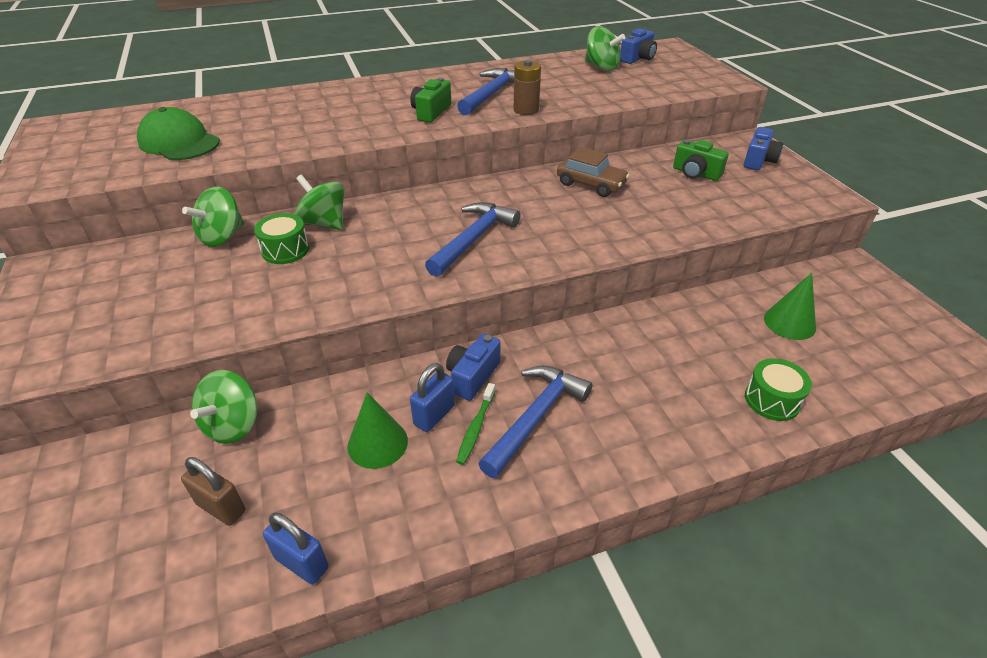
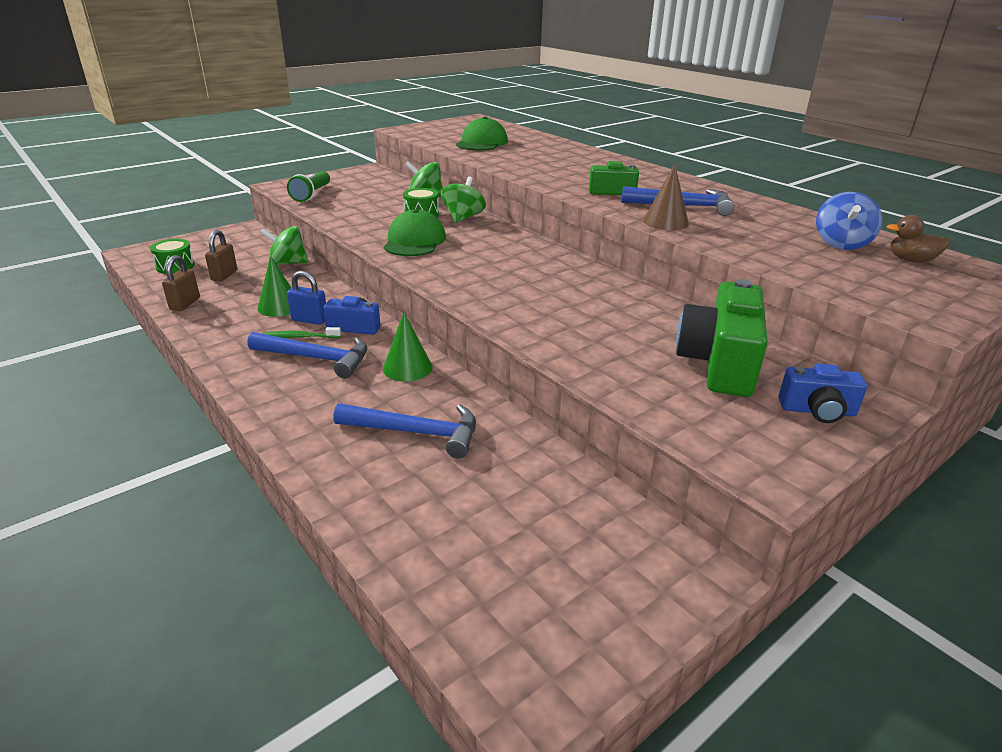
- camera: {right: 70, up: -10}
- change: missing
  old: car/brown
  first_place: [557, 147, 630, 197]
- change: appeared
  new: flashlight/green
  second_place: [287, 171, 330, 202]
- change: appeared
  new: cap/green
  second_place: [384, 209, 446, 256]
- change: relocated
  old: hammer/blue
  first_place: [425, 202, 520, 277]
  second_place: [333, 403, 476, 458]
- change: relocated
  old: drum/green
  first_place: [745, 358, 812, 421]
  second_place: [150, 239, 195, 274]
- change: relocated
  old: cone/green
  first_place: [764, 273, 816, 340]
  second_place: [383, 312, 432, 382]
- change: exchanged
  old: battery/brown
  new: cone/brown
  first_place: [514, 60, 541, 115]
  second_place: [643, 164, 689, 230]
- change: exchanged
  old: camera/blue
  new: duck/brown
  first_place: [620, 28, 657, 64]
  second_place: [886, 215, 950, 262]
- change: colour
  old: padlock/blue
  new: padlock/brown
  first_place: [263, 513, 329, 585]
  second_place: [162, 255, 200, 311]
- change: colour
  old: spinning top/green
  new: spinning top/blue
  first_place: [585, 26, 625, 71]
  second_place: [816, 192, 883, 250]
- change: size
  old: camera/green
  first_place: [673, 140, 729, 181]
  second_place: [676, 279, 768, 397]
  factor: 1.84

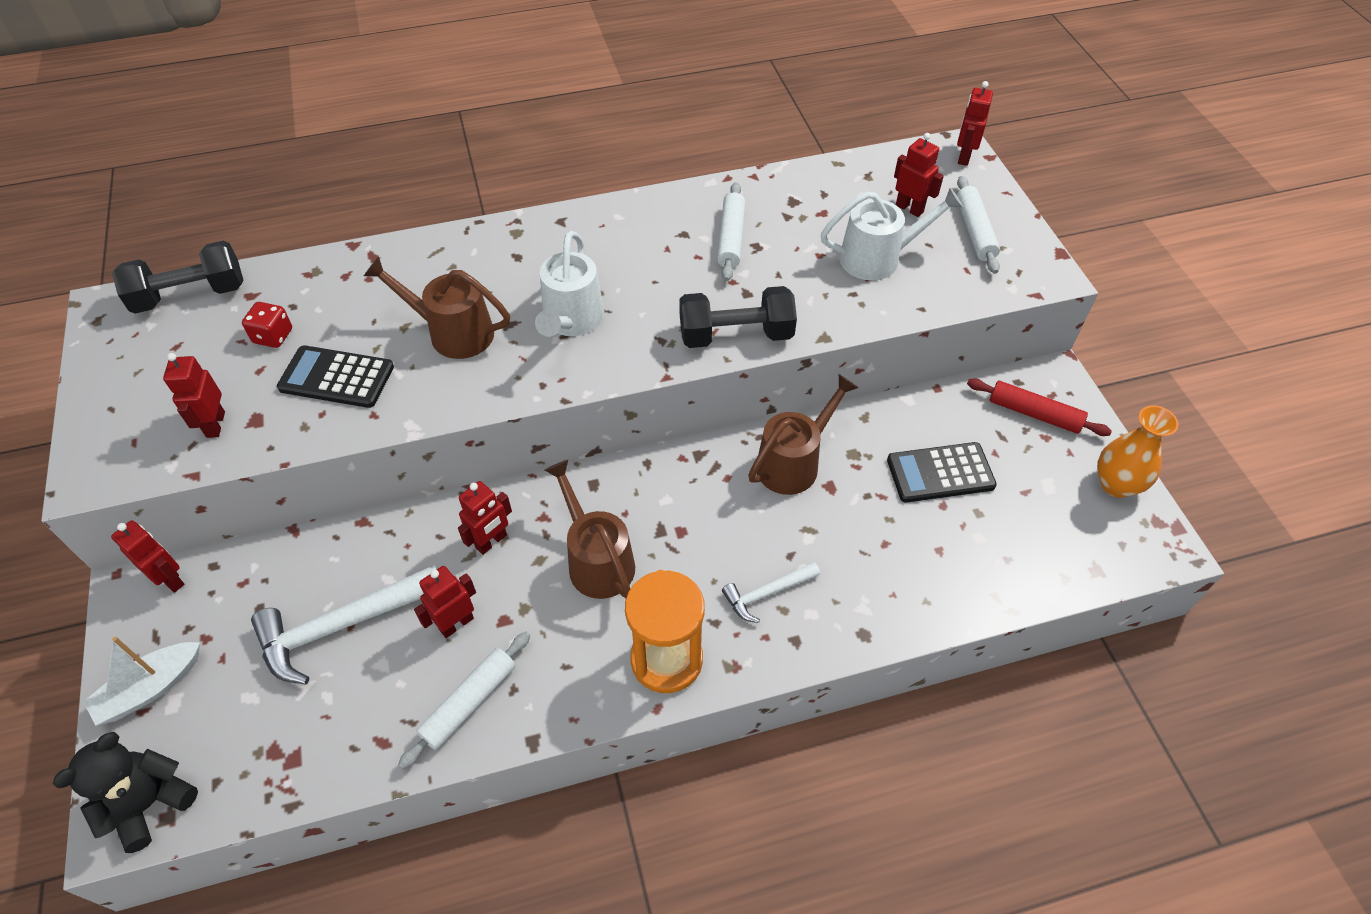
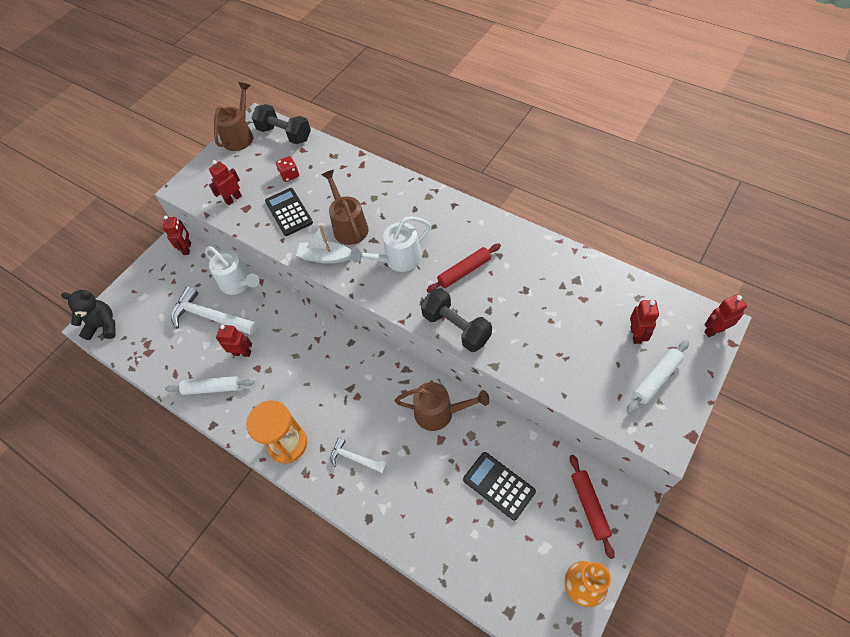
- camera: {right: 55, up: 5}
- change: missing
  old: robot/red
  first_place: [458, 481, 512, 555]
- change: missing
  old: rolling pin/white
  first_place: [717, 182, 745, 281]
- change: appeared
  new: rolling pin/red
  second_place: [427, 243, 501, 293]
- change: relocated
  old: boat/white
  first_place: [83, 637, 200, 726]
  second_place: [296, 225, 351, 264]
- change: relocated
  old: watering can/brown
  first_place: [544, 460, 635, 599]
  second_place: [213, 82, 253, 151]
- change: relocated
  old: watering can/white
  first_place: [821, 188, 963, 281]
  second_place: [205, 246, 259, 295]

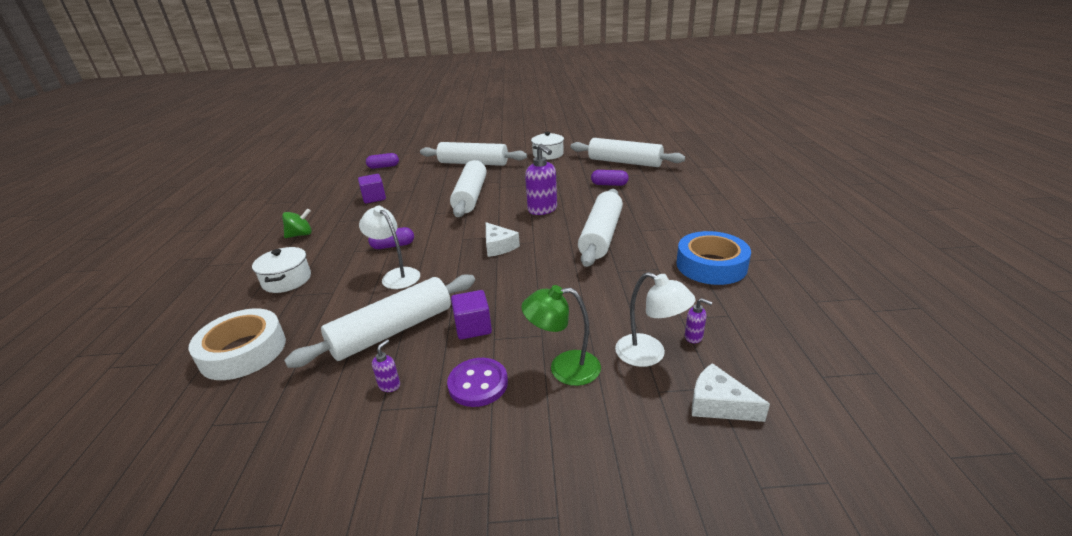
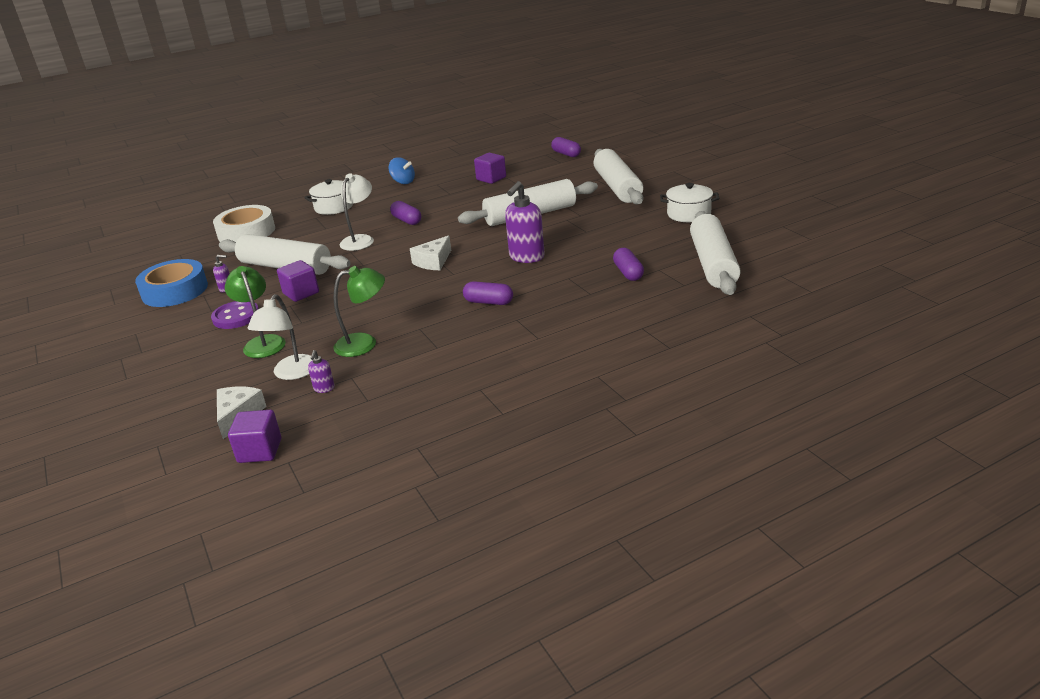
- camera: {right: 65, up: 0}
- change: appeared
  new: cube/purple
  second_place: [228, 410, 281, 463]
- change: appeared
  new: lamp/green
  second_place: [334, 266, 385, 357]
- change: relocated
  old: tape/blue
  first_place: [676, 231, 751, 285]
  second_place: [135, 259, 208, 307]
- change: exchanged
  old: rolling pin/white
  new: capsule/purple
  first_place: [578, 189, 623, 267]
  second_place: [463, 281, 513, 305]
- change: colour
  old: spinning top/green
  new: spinning top/blue
  first_place: [282, 209, 312, 238]
  second_place: [389, 157, 415, 184]

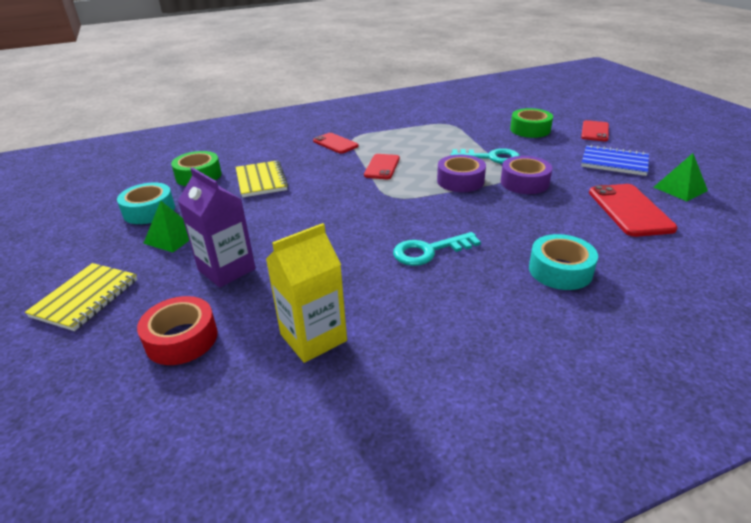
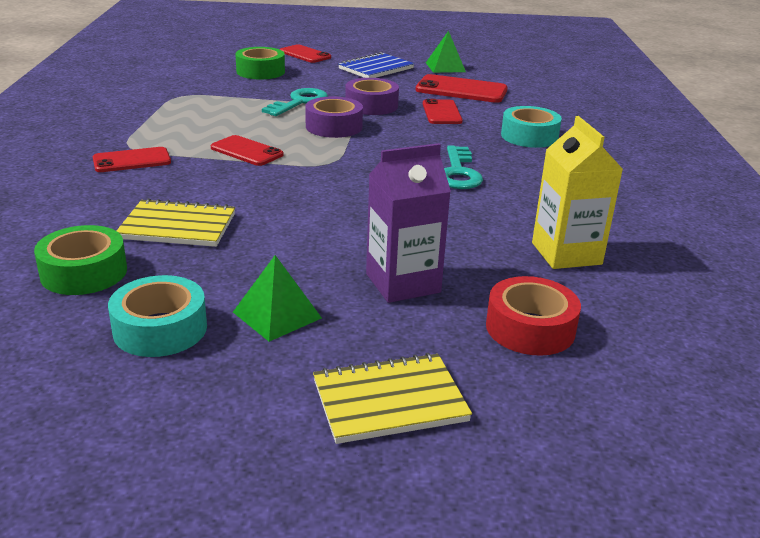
- camera: {right: -70, up: -5}
- change: appeared
  new: phone/red
  second_place: [423, 99, 463, 124]
- change: spun
  old: notebook/yellow
  first_place: [25, 263, 137, 331]
  second_place: [313, 353, 472, 444]
  degrees: -60

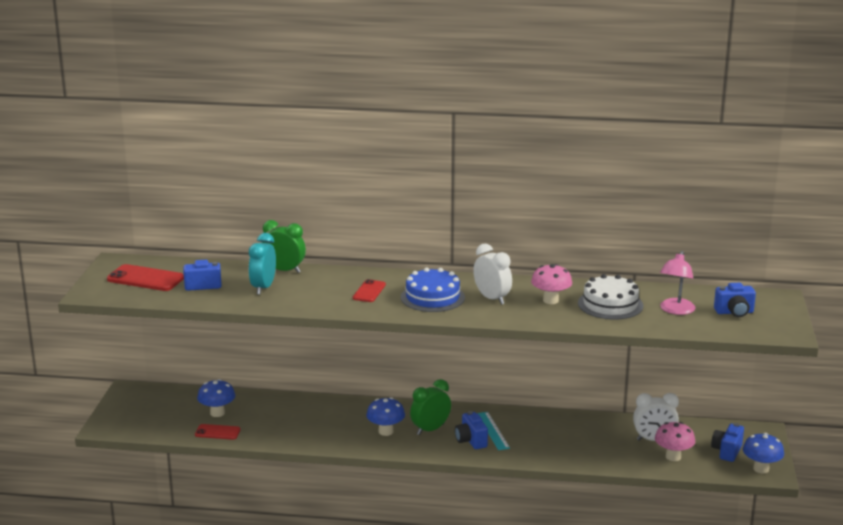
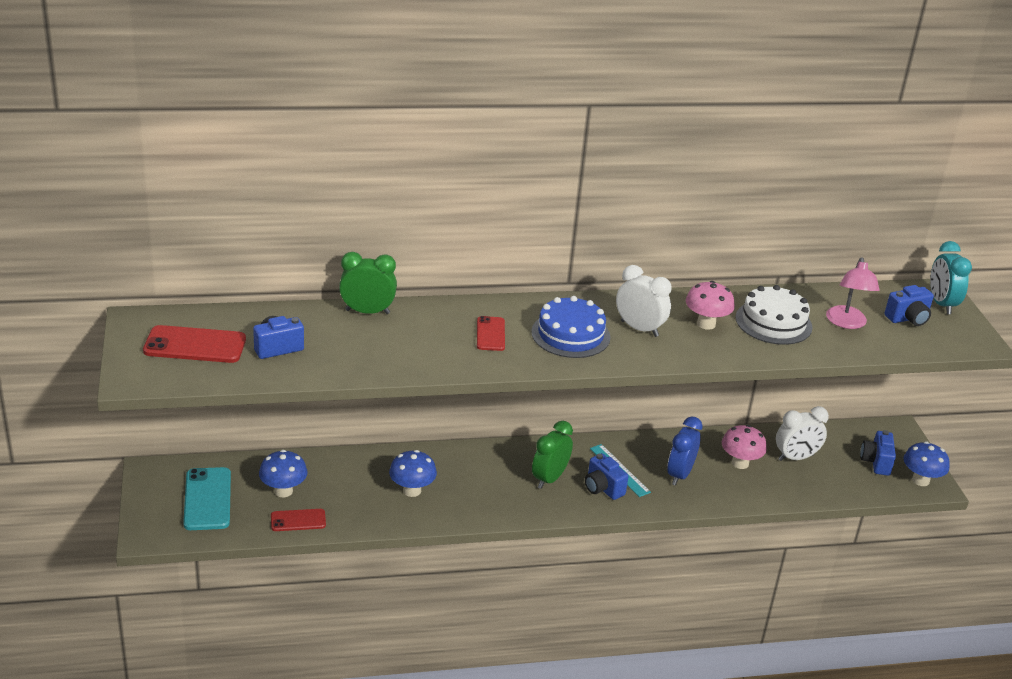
- camera: {right: -20, up: 10}
- change: appeared
  new: phone/turquoise
  second_place: [183, 467, 231, 530]
- change: appeared
  new: clock/blue
  second_place: [667, 416, 702, 485]
- change: relocated
  old: clock/turquoise
  first_place: [249, 233, 276, 295]
  second_place: [930, 241, 972, 314]
- change: relocated
  old: mushroom/blue
  first_place: [366, 397, 405, 436]
  second_place: [389, 450, 437, 497]
- change: relocated
  old: mushroom/pink
  first_place: [655, 422, 695, 461]
  second_place: [722, 425, 767, 469]

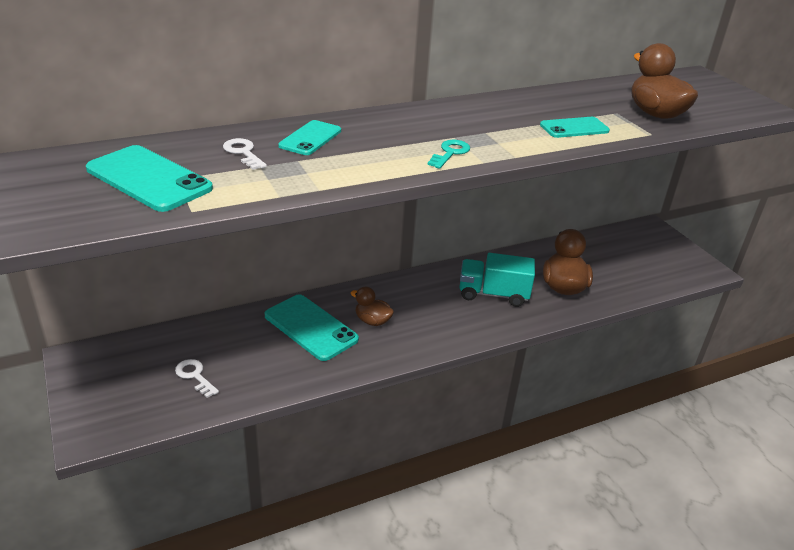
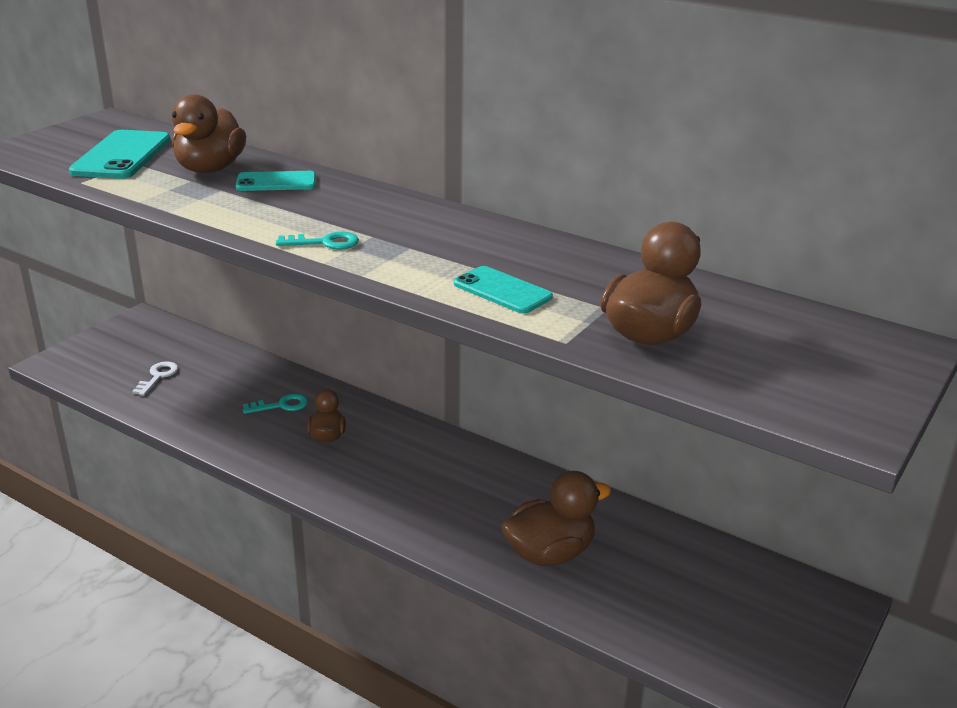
- camera: {right: 60, up: -5}
- change: missing
  old: truck/turquoise
  first_place: [459, 253, 535, 307]
- change: exchanged
  old: key/white
  new: duck/brown
  first_place: [223, 138, 267, 170]
  second_place: [172, 94, 246, 173]
- change: exchanged
  old: phone/turquoise
  new: key/turquoise
  first_place: [265, 294, 359, 361]
  second_place: [243, 394, 308, 414]

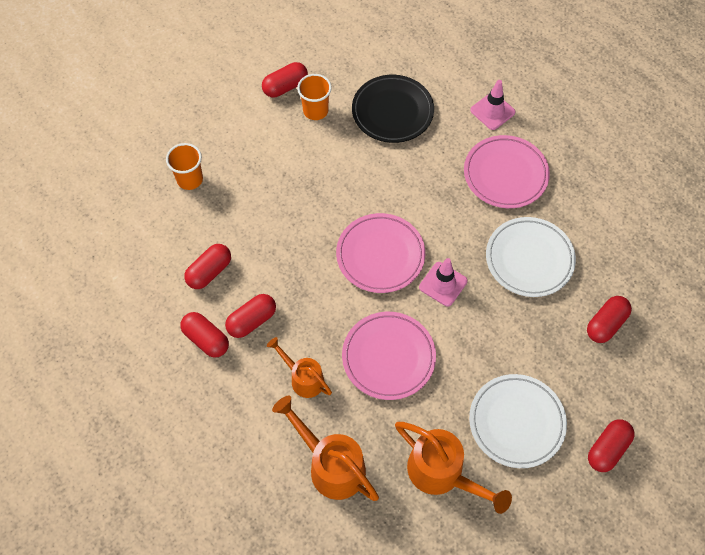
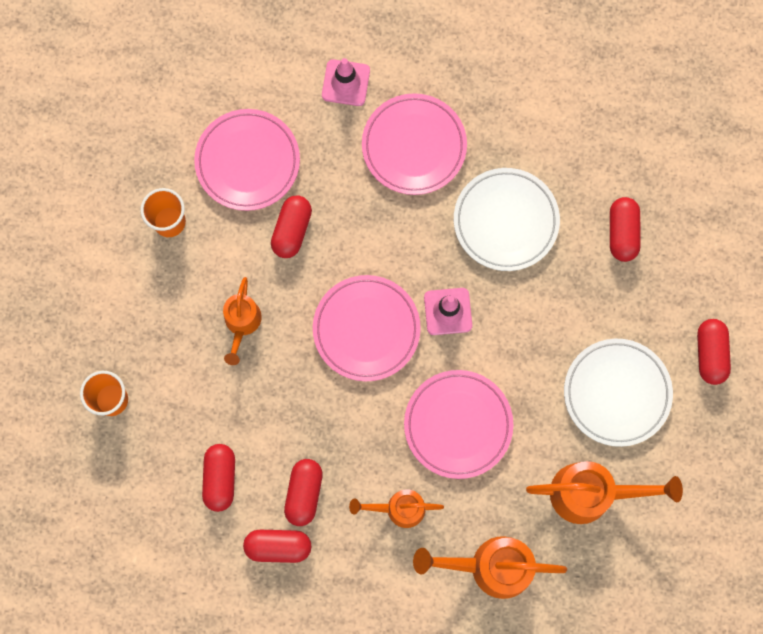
- camera: {right: -40, up: 15}
- change: appeared
  new: watering can/orange
  second_place: [223, 277, 262, 365]
- change: relocated
  old: capsule/red
  first_place: [262, 62, 308, 97]
  second_place: [271, 195, 312, 258]
- change: colour
  old: plate/black
  new: plate/pink
  first_place: [352, 75, 434, 143]
  second_place: [194, 109, 300, 211]

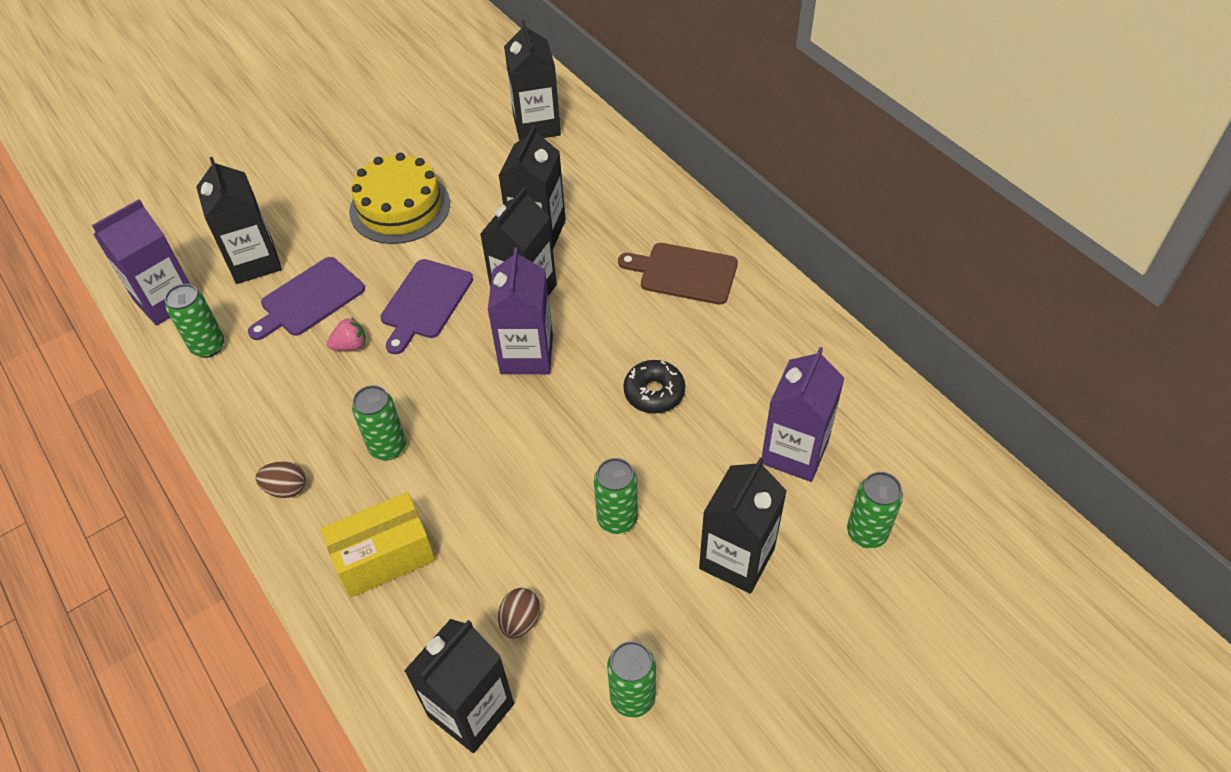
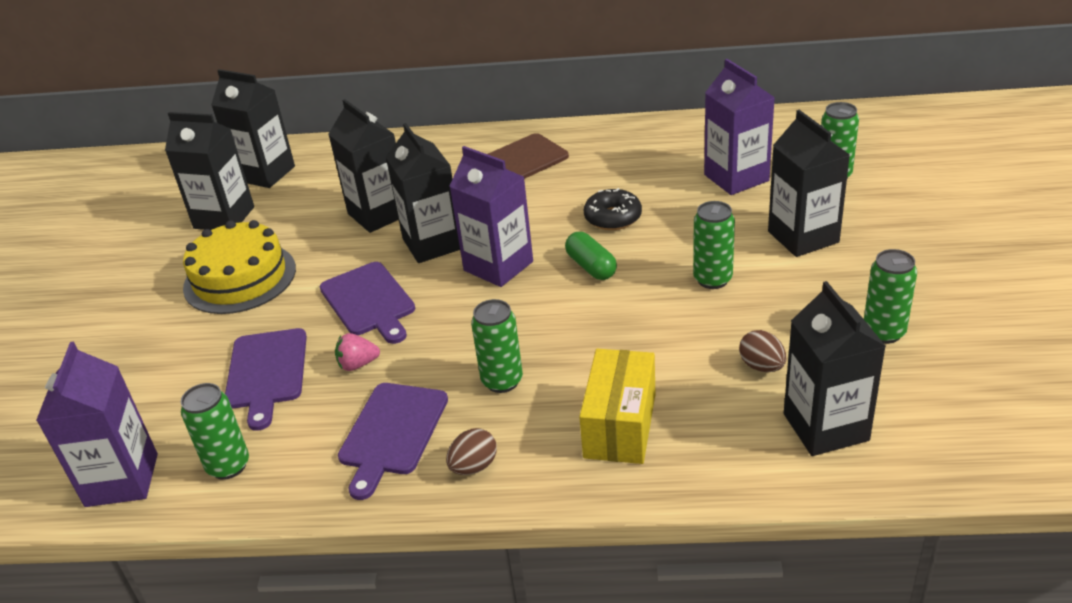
- camera: {right: -50, up: -15}
- change: appeared
  new: cutting board/purple
  second_place: [338, 383, 448, 500]
- change: appeared
  new: capsule/green
  second_place: [565, 232, 617, 280]
- change: relocated
  old: carton/black
  first_place: [196, 157, 282, 284]
  second_place: [165, 112, 254, 230]
- change: spun
  old: strawberry/pink
  first_place: [327, 317, 366, 351]
  second_place: [335, 333, 380, 371]
  degrees: -120

